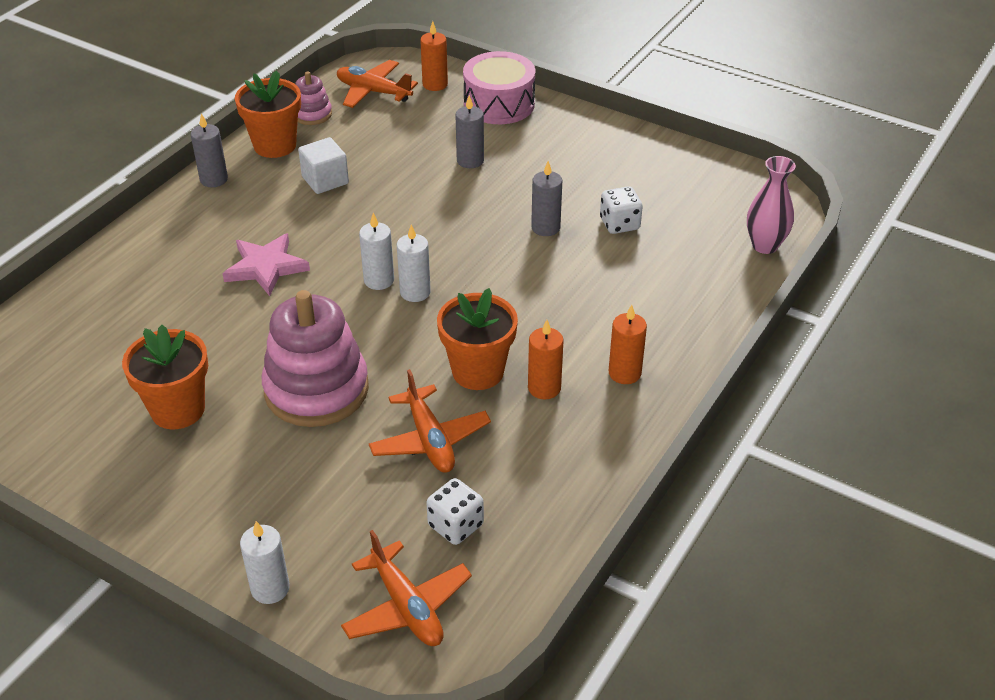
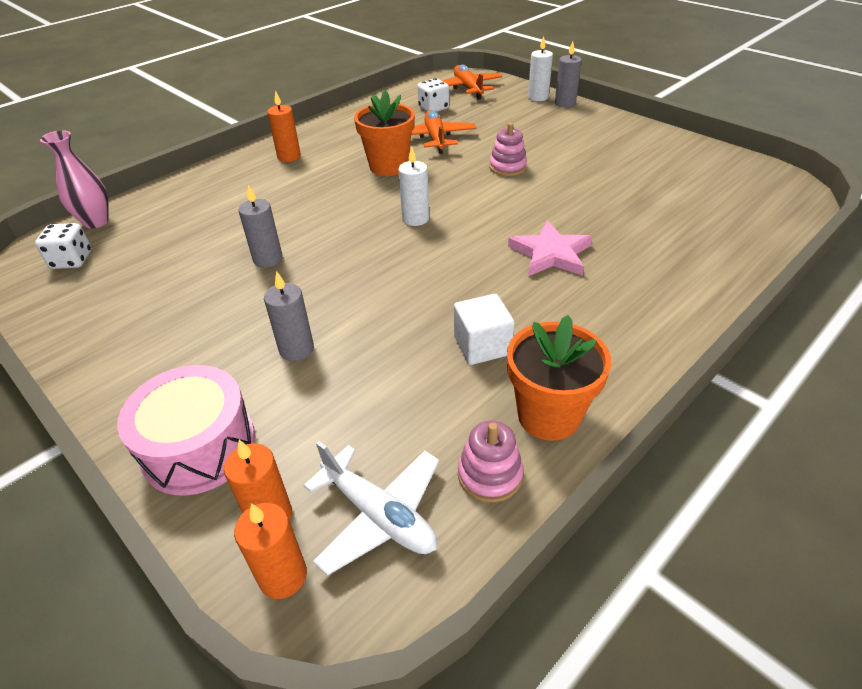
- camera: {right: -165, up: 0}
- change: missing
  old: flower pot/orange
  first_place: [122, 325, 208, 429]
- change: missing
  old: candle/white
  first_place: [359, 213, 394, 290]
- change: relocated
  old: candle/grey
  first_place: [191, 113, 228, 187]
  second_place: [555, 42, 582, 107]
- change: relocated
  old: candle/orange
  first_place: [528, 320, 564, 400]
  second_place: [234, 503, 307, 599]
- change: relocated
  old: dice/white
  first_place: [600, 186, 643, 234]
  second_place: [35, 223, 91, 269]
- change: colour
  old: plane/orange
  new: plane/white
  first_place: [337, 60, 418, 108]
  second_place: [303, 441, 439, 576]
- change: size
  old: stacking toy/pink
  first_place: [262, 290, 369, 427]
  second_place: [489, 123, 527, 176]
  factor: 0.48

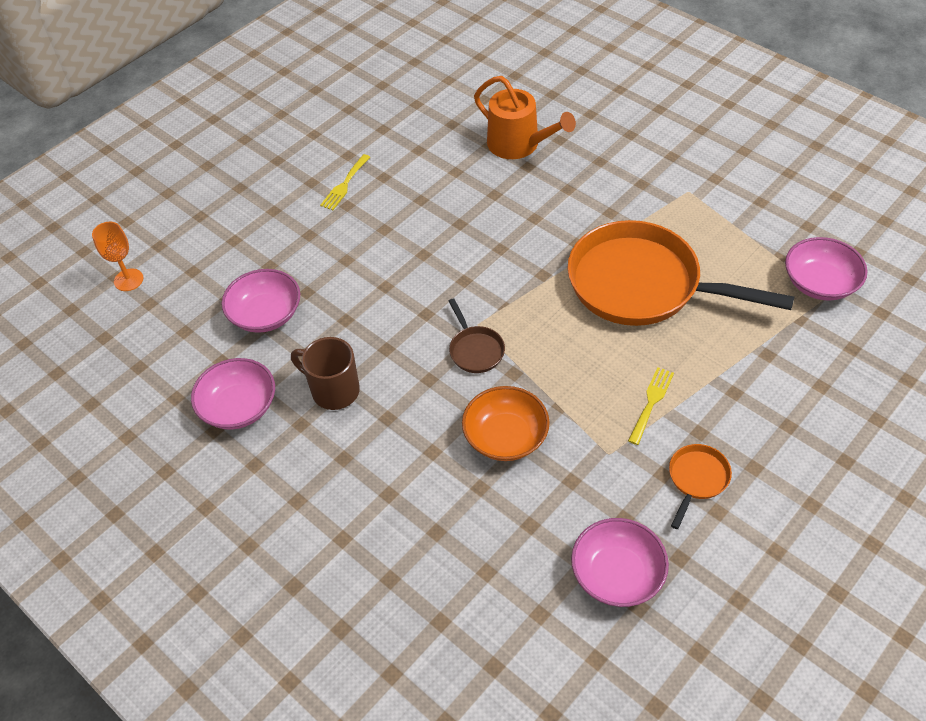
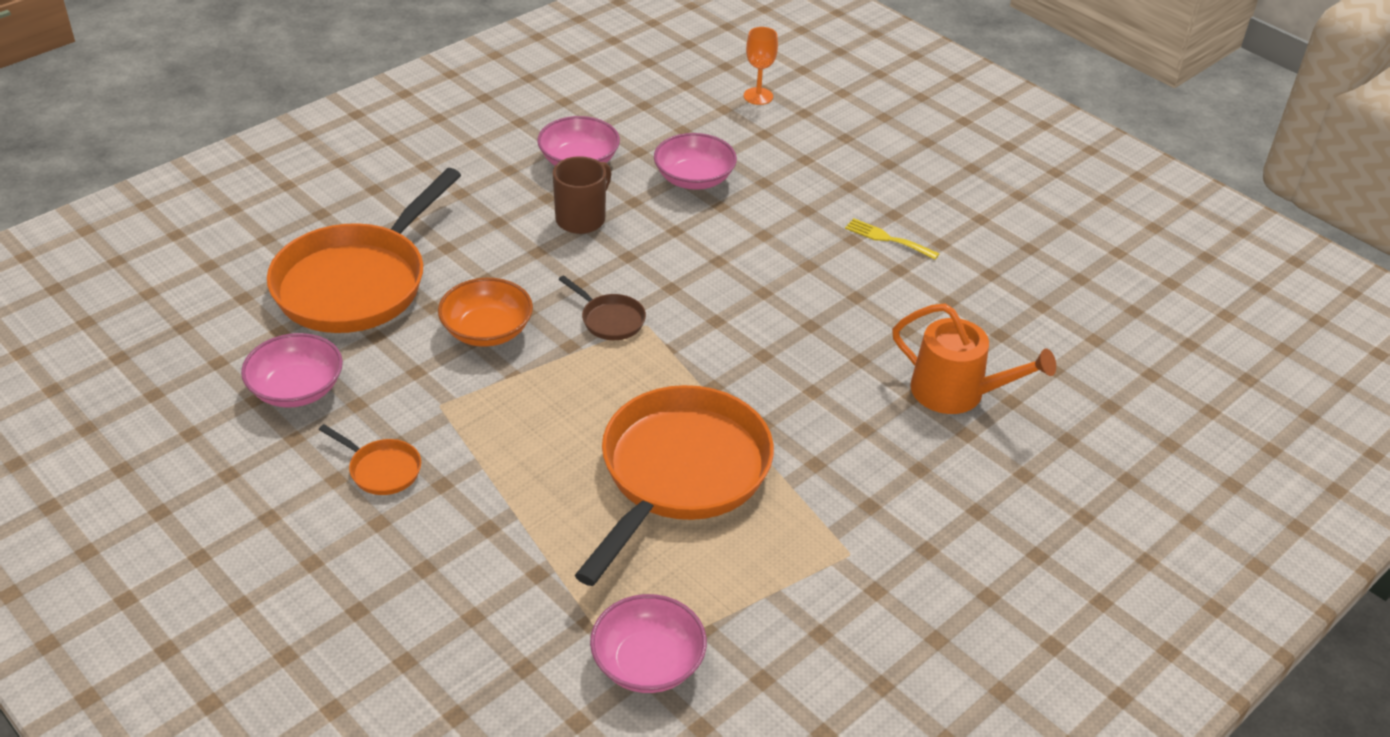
- camera: {right: 90, up: -10}
- change: missing
  old: fork/yellow
  first_place: [628, 367, 674, 445]
- change: appeared
  new: pan/orange
  second_place: [267, 168, 461, 333]
- change: spun
  old: pan/brown
  first_place: [449, 298, 505, 373]
  second_place: [558, 275, 646, 340]
  degrees: -120
- change: spun
  old: watering can/orange
  first_place: [474, 76, 576, 159]
  second_place: [892, 304, 1056, 414]
  degrees: -105

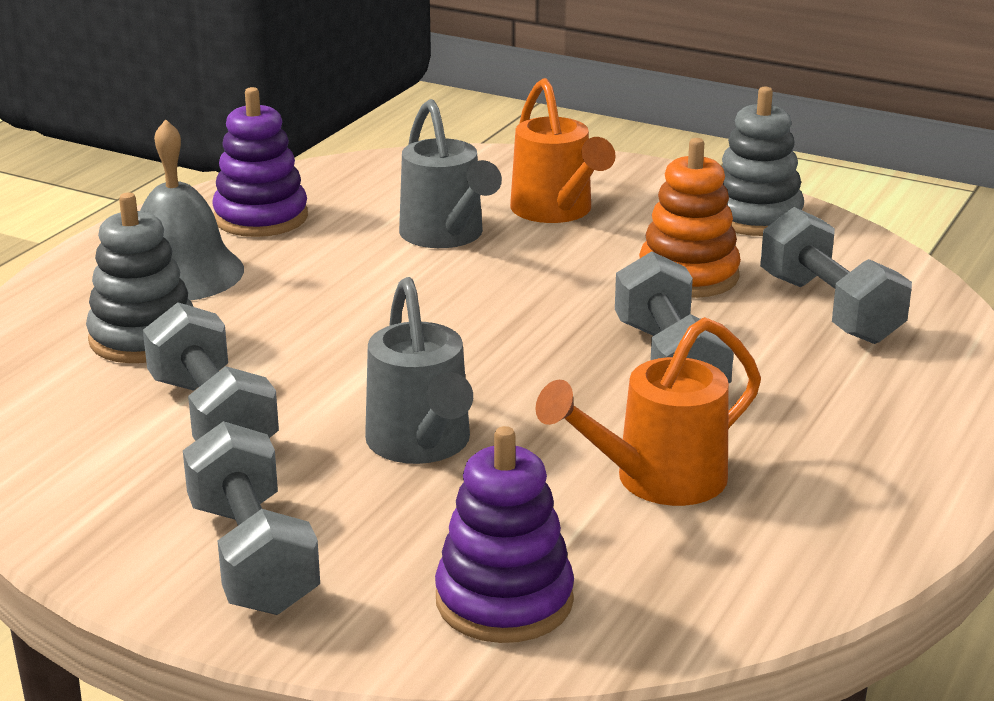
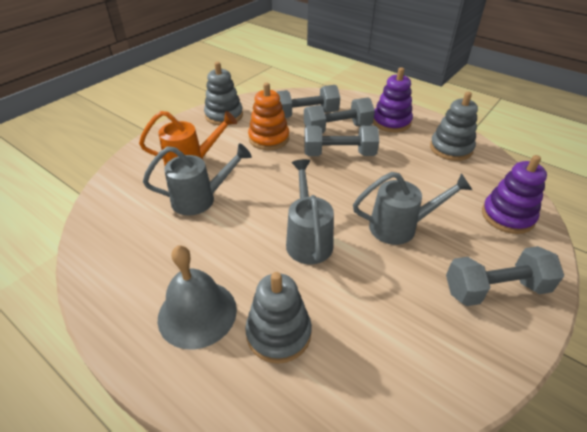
- camera: {right: -80, up: 15}
- change: missing
  old: watering can/orange
  first_place: [536, 317, 761, 506]
- change: appeared
  new: watering can/grey
  second_place: [286, 159, 334, 264]
- change: appeared
  new: stacking toy/grey
  second_place: [430, 92, 478, 161]
- change: relocated
  old: dumbbell/grey
  first_place: [143, 302, 279, 441]
  second_place: [304, 97, 375, 133]
- change: relocated
  old: stacking toy/purple
  first_place: [212, 87, 308, 237]
  second_place: [373, 67, 413, 132]

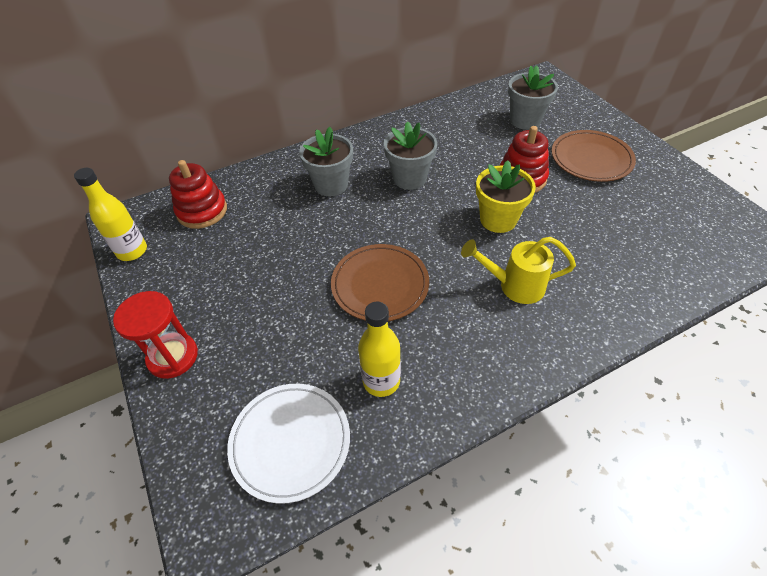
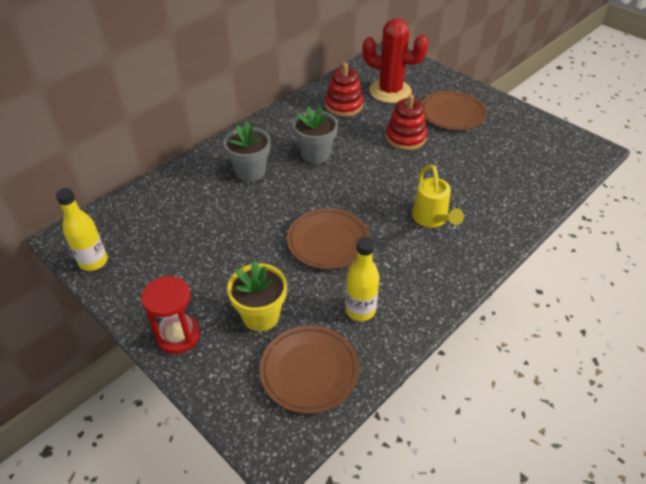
- camera: {right: -20, up: -5}
- change: relocated
  old: stacking toy/red
  first_place: [169, 160, 227, 229]
  second_place: [325, 63, 363, 116]
- change: relocated
  old: flower pot/yellow
  first_place: [476, 160, 536, 233]
  second_place: [227, 260, 287, 331]
- change: exchanged
  old: flower pot/grey
  new: cactus/red
  first_place: [508, 65, 558, 130]
  second_place: [362, 18, 428, 103]
- change: colour
  old: plate/white
  new: plate/brown
  first_place: [227, 384, 350, 504]
  second_place: [260, 326, 359, 414]
- change: spun
  old: watering can/yellow
  first_place: [461, 237, 576, 304]
  second_place: [412, 165, 464, 228]
  degrees: -90

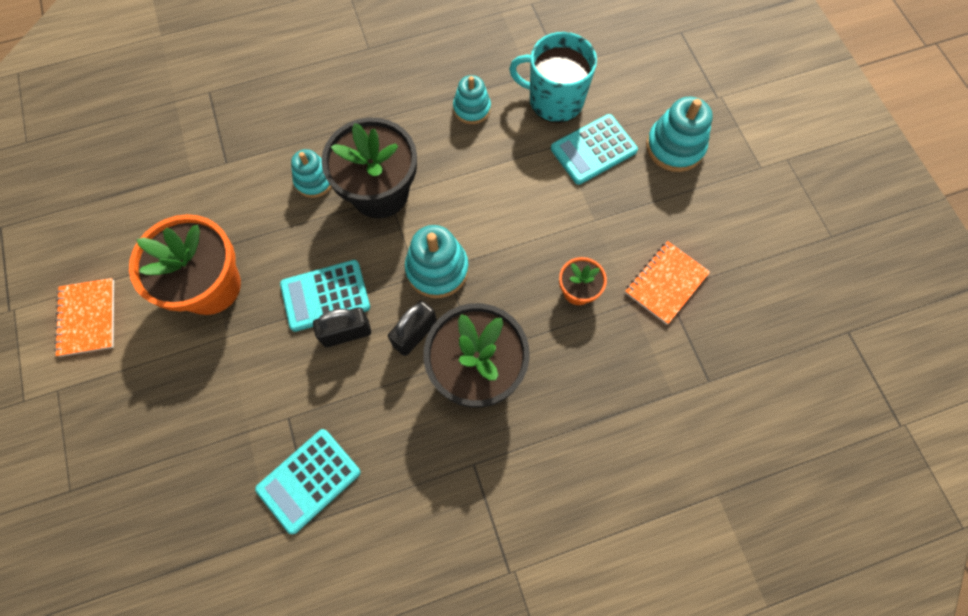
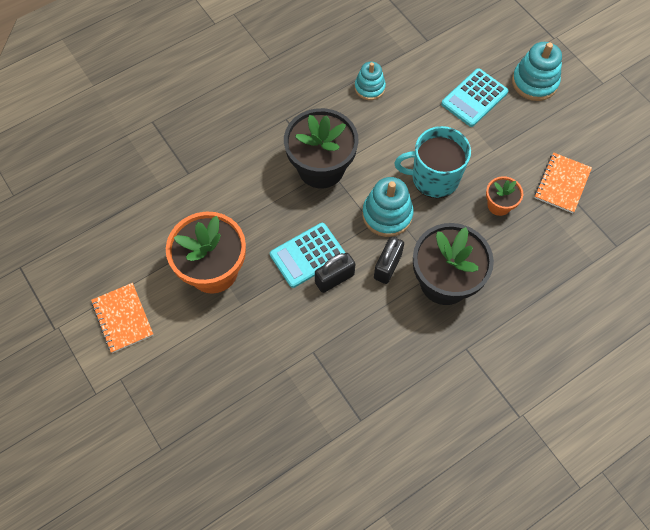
- camera: {right: -15, up: -5}
- change: missing
  old: calculator/turquoise
  first_place: [255, 429, 361, 534]
- change: missing
  old: stacking toy/turquoise
  first_place: [291, 149, 331, 198]
- change: relocated
  old: mug/turquoise
  first_place: [509, 32, 597, 123]
  second_place: [394, 126, 471, 198]

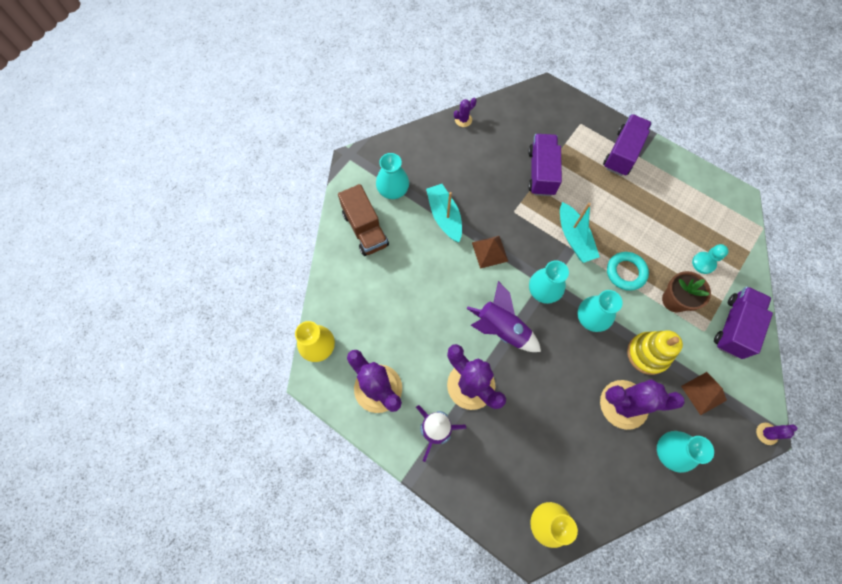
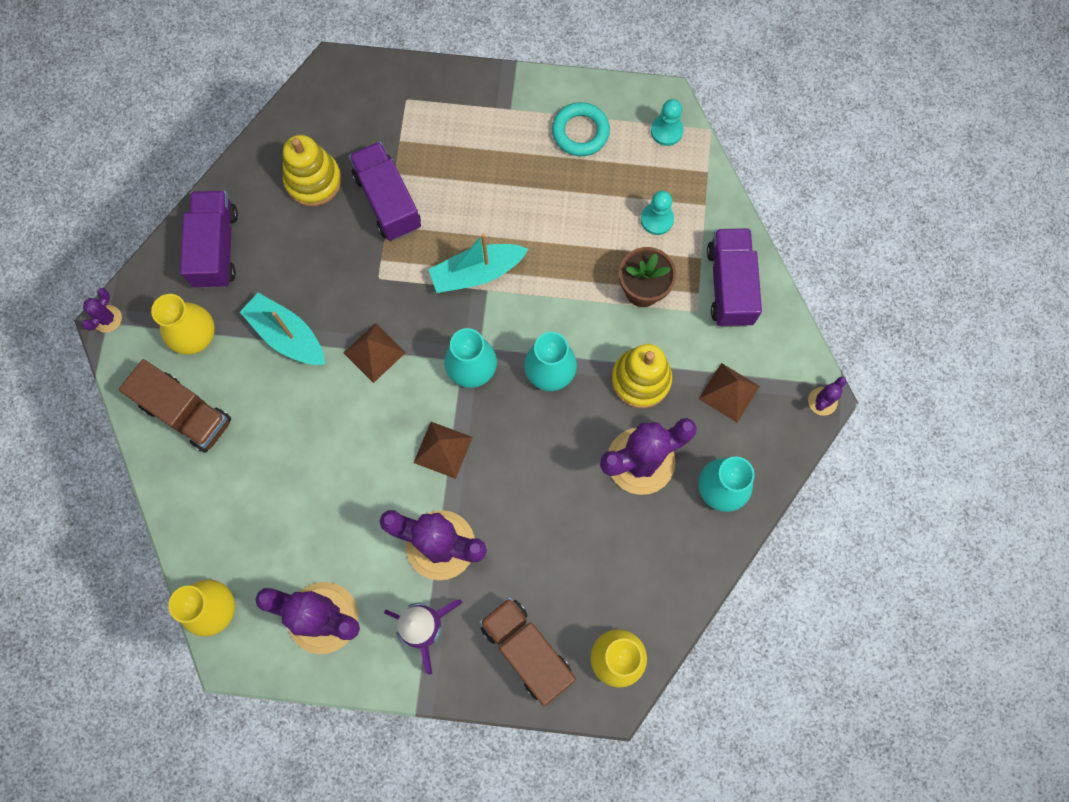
- camera: {right: -30, up: 5}
- change: appeared
  new: stacking toy/yellow
  second_place: [283, 135, 342, 206]
- change: appeared
  new: truck/brown
  second_place: [479, 597, 576, 706]
- change: appeared
  new: pawn/turquoise
  second_place: [651, 99, 683, 146]
- change: relocated
  old: cactus/purple
  first_place: [454, 98, 477, 127]
  second_place: [82, 288, 122, 333]
- change: relocated
  old: truck/purple
  first_place: [603, 114, 652, 176]
  second_place: [180, 191, 238, 289]
- change: relocated
  old: ring/turquoise
  first_place: [607, 252, 649, 291]
  second_place: [552, 102, 610, 156]
- change: exchanged
  old: rocket/purple
  new: pyramid/brown
  first_place: [466, 281, 541, 352]
  second_place: [414, 422, 473, 479]
- change: colour
  old: vase/turquoise
  new: vase/yellow
  first_place: [376, 153, 409, 199]
  second_place: [151, 294, 215, 355]
- change: spun
  old: boat/turquoise
  first_place: [560, 202, 600, 263]
  second_place: [428, 233, 528, 293]
  degrees: 120

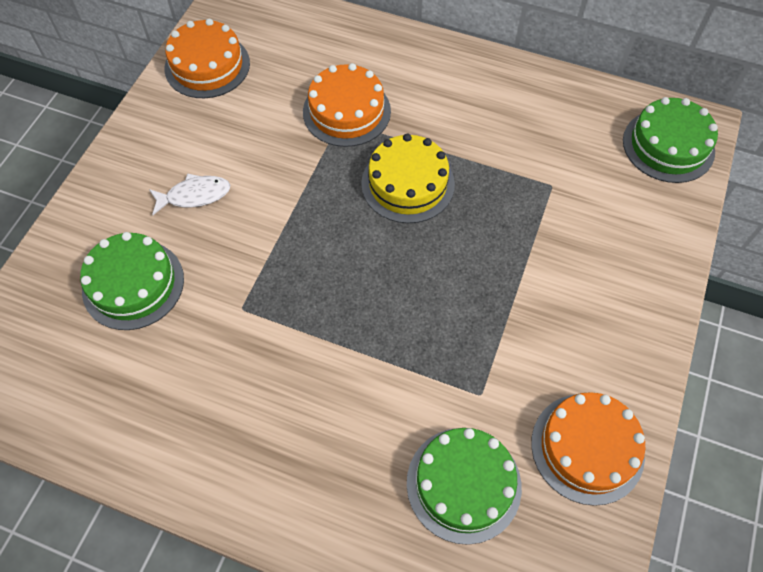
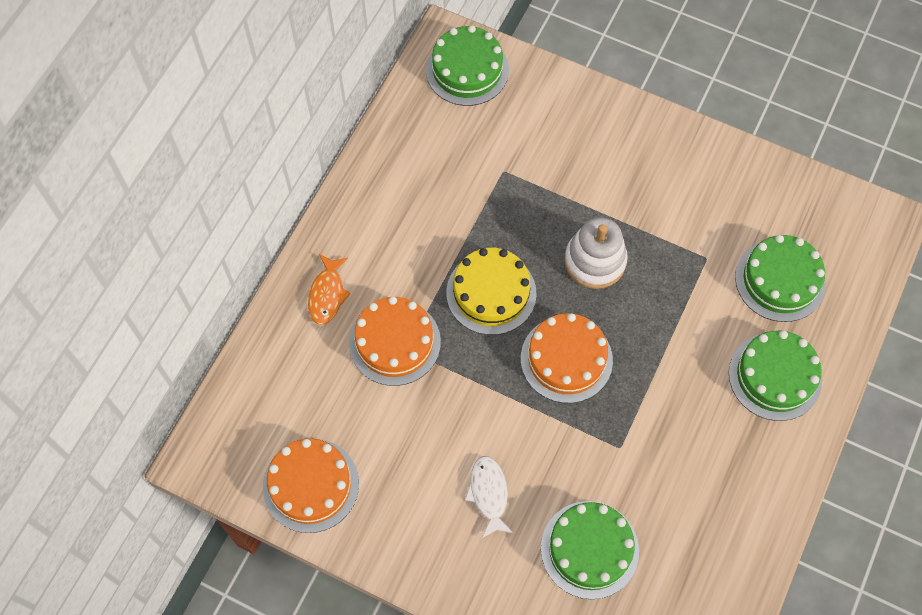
- camera: {right: -85, up: 5}
- change: appeared
  new: fish/orange
  second_place: [308, 254, 351, 325]
- change: appeared
  new: stacking toy/white
  second_place: [564, 217, 628, 289]
- change: appeared
  new: cake/green
  second_place: [729, 331, 822, 421]
- change: relocated
  old: cake/orange
  first_place: [531, 392, 645, 506]
  second_place: [521, 313, 613, 403]

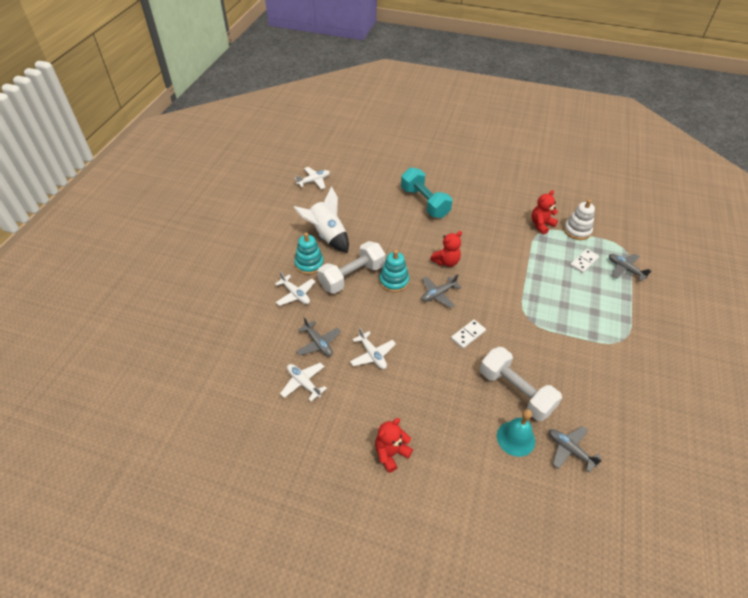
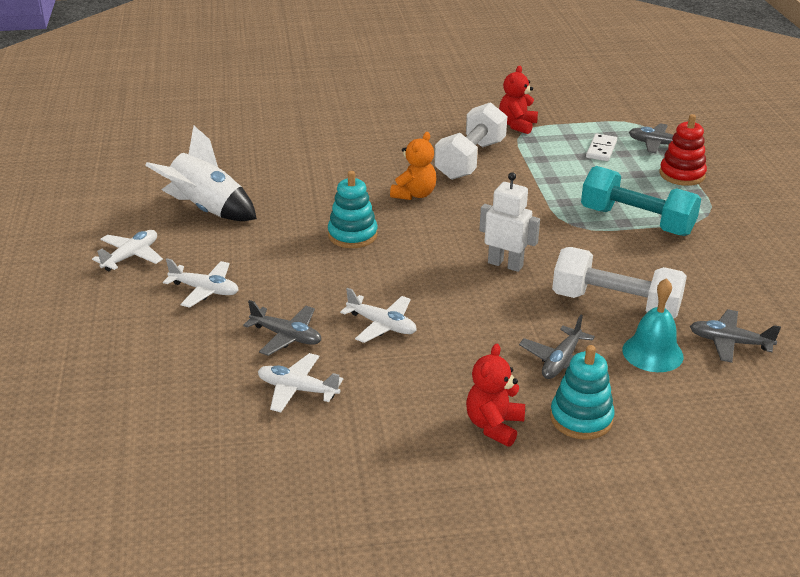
- camera: {right: -25, up: -15}
- change: missing
  old: stacking toy/white
  first_place: [564, 199, 595, 240]
- change: appeared
  new: stacking toy/red
  second_place: [659, 114, 707, 186]
- change: relocated
  old: stacking toy/turquoise
  first_place: [294, 233, 324, 275]
  second_place: [550, 345, 615, 440]
- change: relocated
  old: plane/white
  first_place: [295, 167, 330, 189]
  second_place: [92, 230, 163, 271]
- change: relocated
  old: dumbbell/white
  first_place: [317, 241, 385, 294]
  second_place: [434, 102, 507, 180]
- change: relocated
  old: dumbbell/turquoise
  first_place: [401, 167, 452, 218]
  second_place: [581, 166, 701, 236]
- change: relocated
  old: plane/grey
  first_place: [422, 274, 461, 308]
  second_place: [519, 315, 595, 379]
- change: exchanged
  old: domino/white
  new: robot/white
  first_place: [451, 320, 486, 349]
  second_place: [479, 172, 540, 272]
- change: colour
  old: teddy bear/red
  new: teddy bear/orange
  first_place: [430, 231, 462, 267]
  second_place: [390, 132, 436, 200]

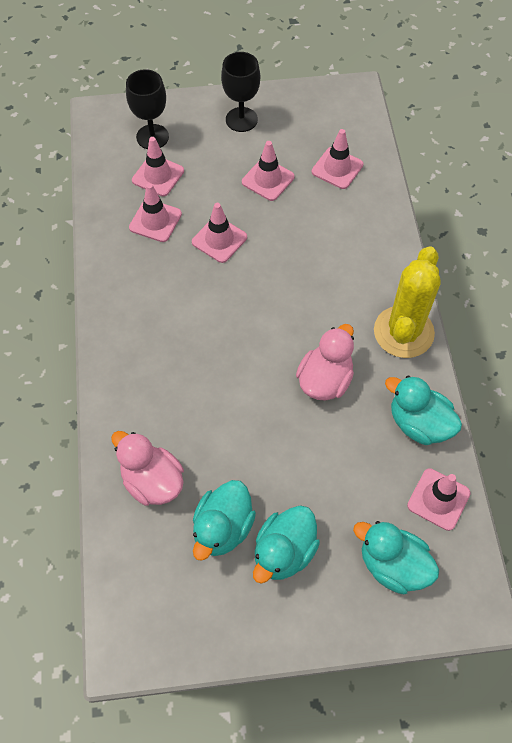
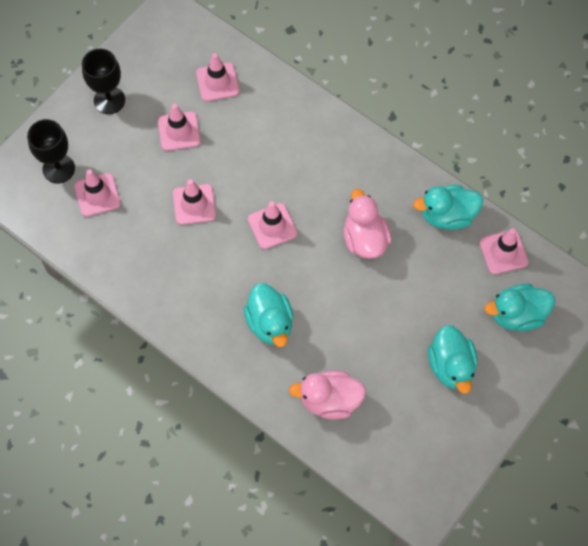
- camera: {right: -45, up: 5}
- change: missing
  old: cactus/yellow
  first_place: [374, 246, 441, 358]
- change: relocated
  old: traffic cone/pink
  first_place: [129, 183, 182, 242]
  second_place: [248, 201, 298, 249]
- change: relocated
  old: duck/turquoise
  first_place: [193, 480, 256, 561]
  second_place: [244, 283, 293, 347]

